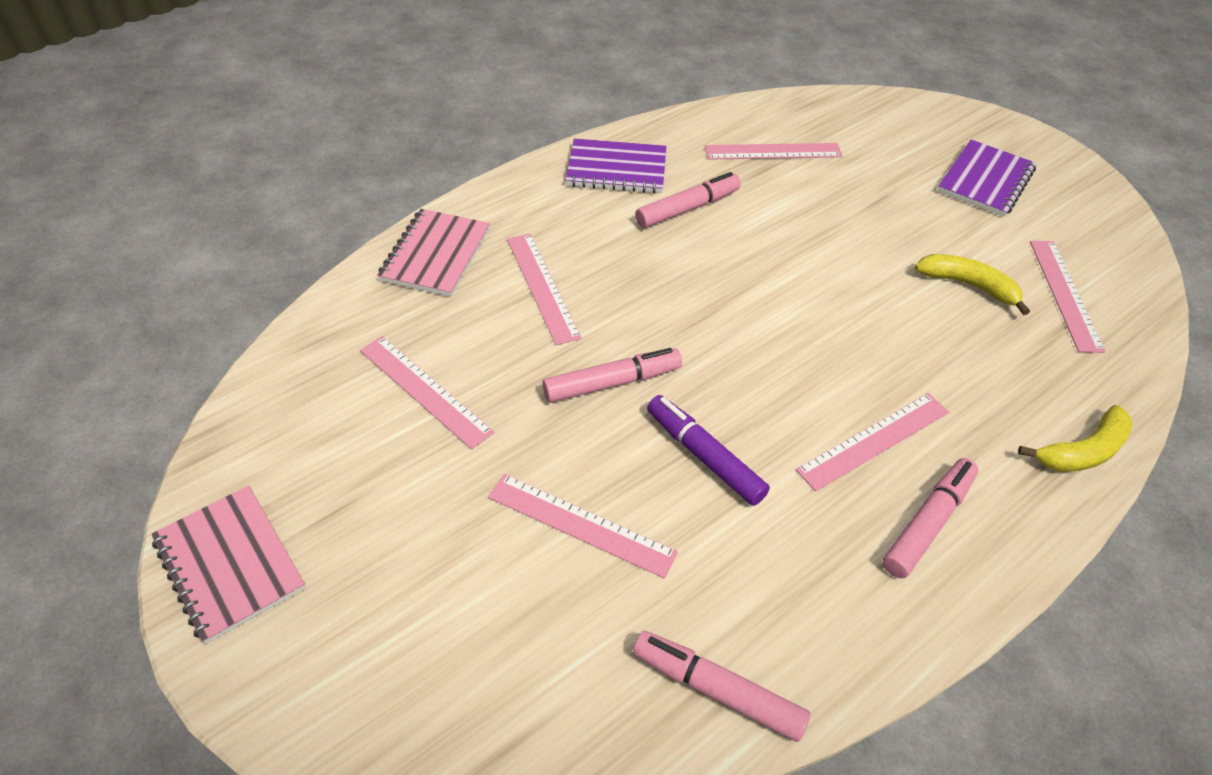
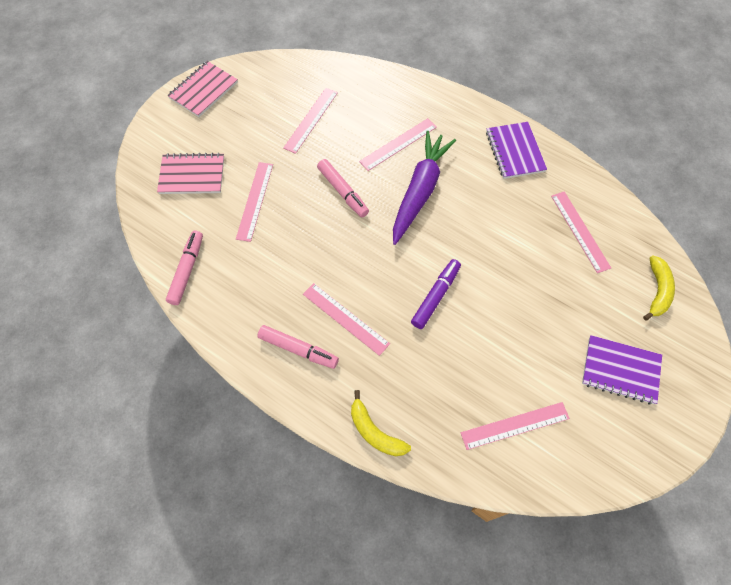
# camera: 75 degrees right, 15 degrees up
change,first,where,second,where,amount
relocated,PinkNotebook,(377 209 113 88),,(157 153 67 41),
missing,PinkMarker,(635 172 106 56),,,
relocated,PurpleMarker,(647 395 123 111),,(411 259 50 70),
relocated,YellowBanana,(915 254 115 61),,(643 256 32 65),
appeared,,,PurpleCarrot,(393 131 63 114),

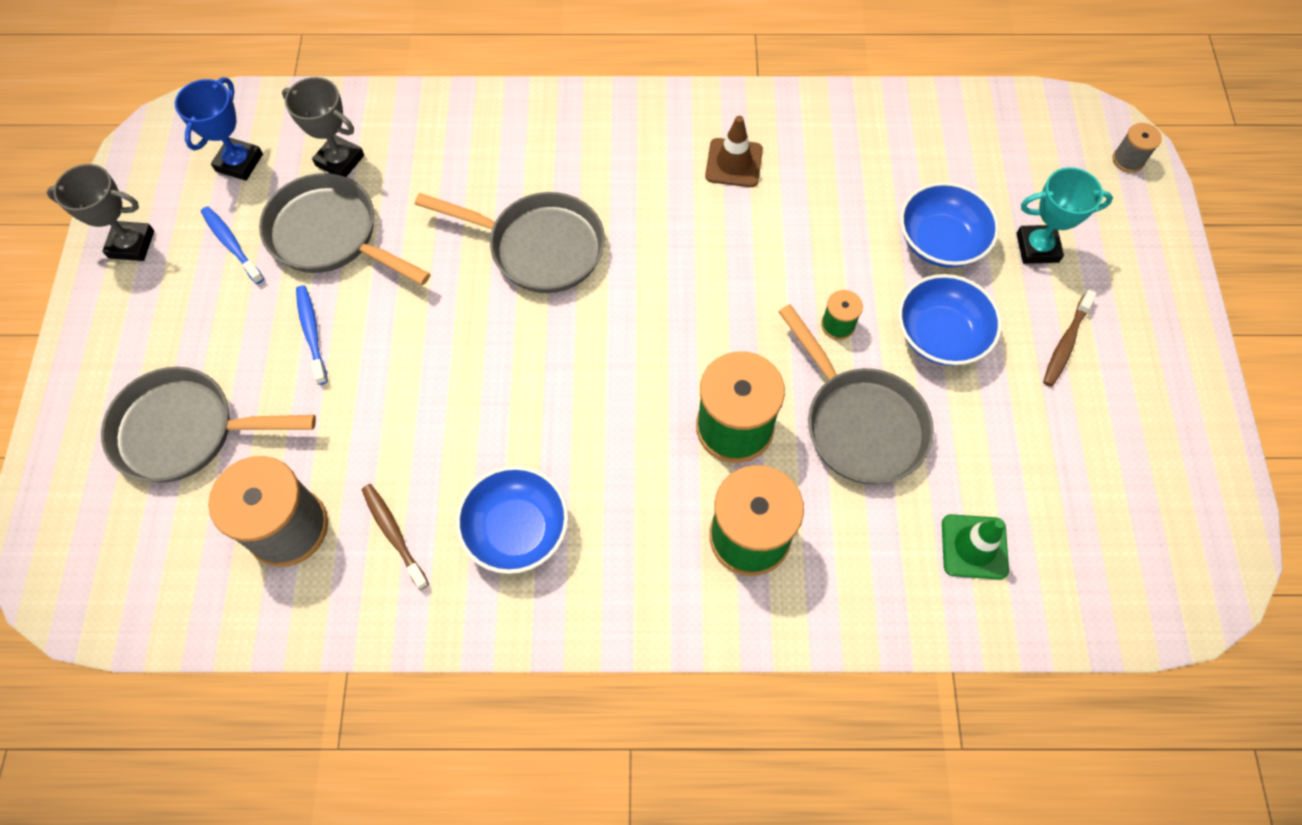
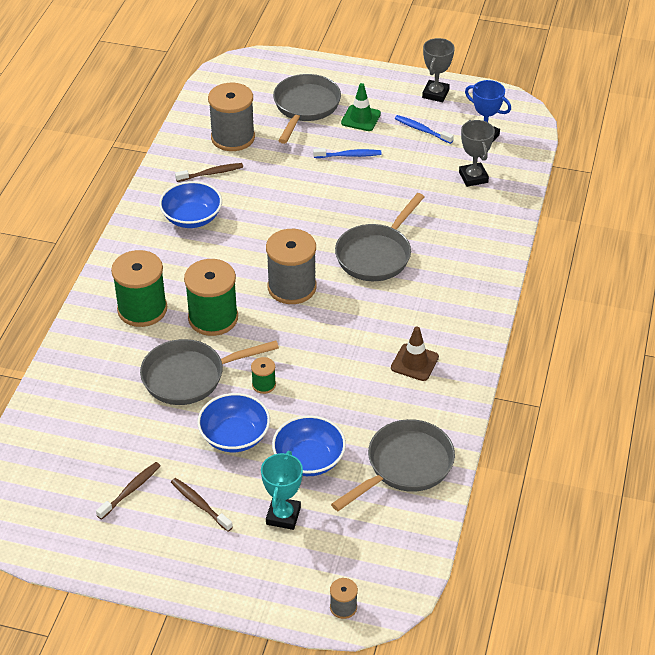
# camera: 105 degrees right, 20 degrees down
change,first,where,second,where,amount
spun,BlueToothbrush,(201 206 63 78),,(395 115 59 29),120 degrees counterclockwise
relocated,GreyPan,(259 173 172 112),,(331 419 124 92),
spun,GreyTrophy,(282 77 82 100),,(459 120 36 67),60 degrees counterclockwise
relocated,GreenTrafficCone,(942 514 67 66),,(341 83 40 48),
appeared,,,BrownToothbrush,(96 462 65 58),
appeared,,,GreySpool,(266 229 51 75),

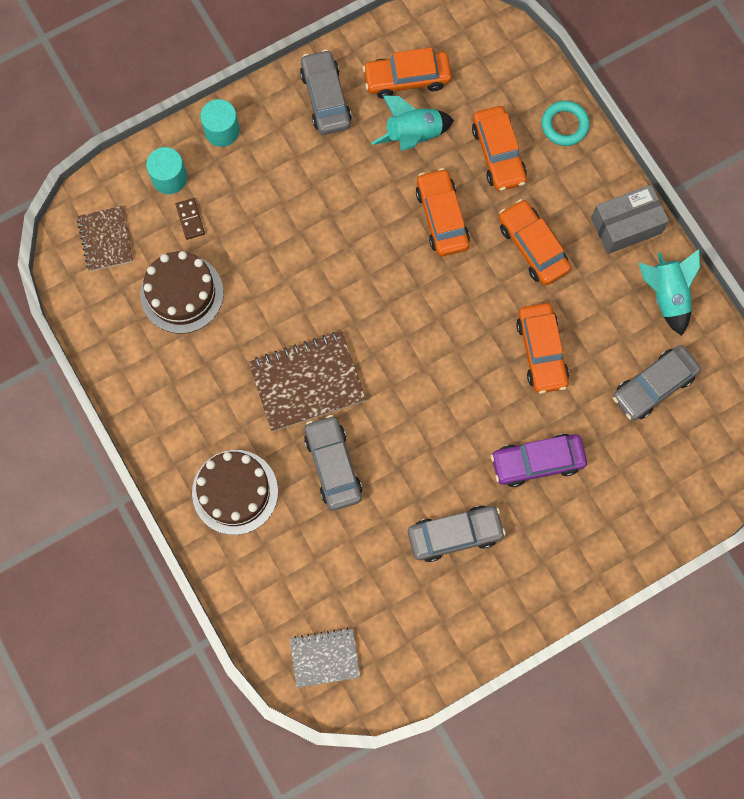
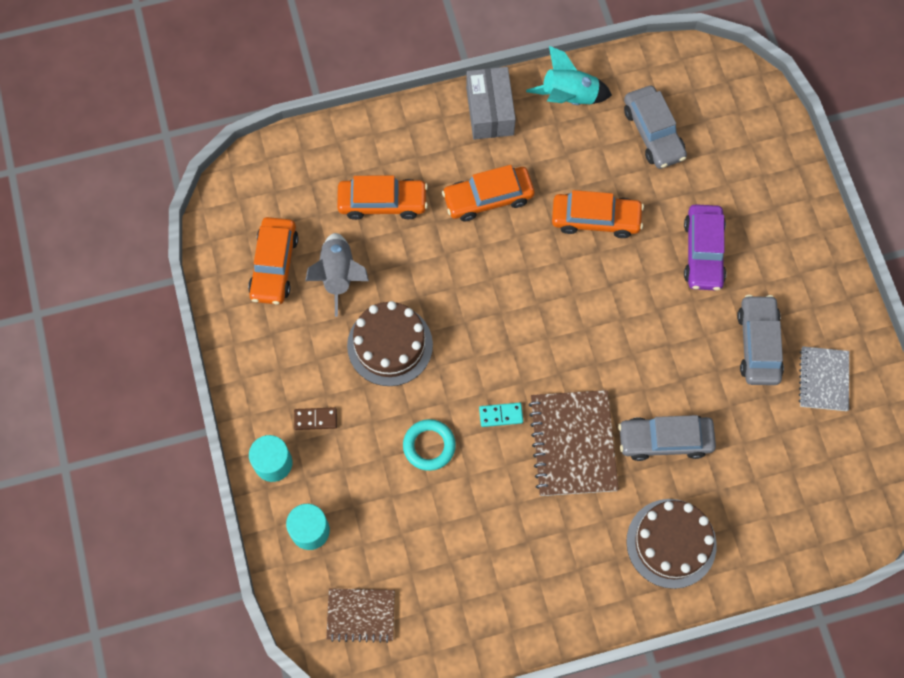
# camera: 75 degrees left, 5 degrees down
change,first,where,second,where,amount
relocated,BrownCake,(140 251 84 83),,(347 301 86 85),
relocated,BrownDomino,(176 198 29 42),,(294 407 43 23),
relocated,GreyNotebook,(290 628 70 60),,(799 346 50 65),
missing,GreyCar,(300 49 52 86),,,
colour,TurquoiseRocket,(371 95 83 56),GreyRocket,(305 233 64 84),
missing,OrangeCar,(416 168 54 89),,,
relocated,TurquoiseRing,(542 101 48 45),,(403 419 53 52),
appeared,,,TurquoiseDomino,(479 403 44 24),

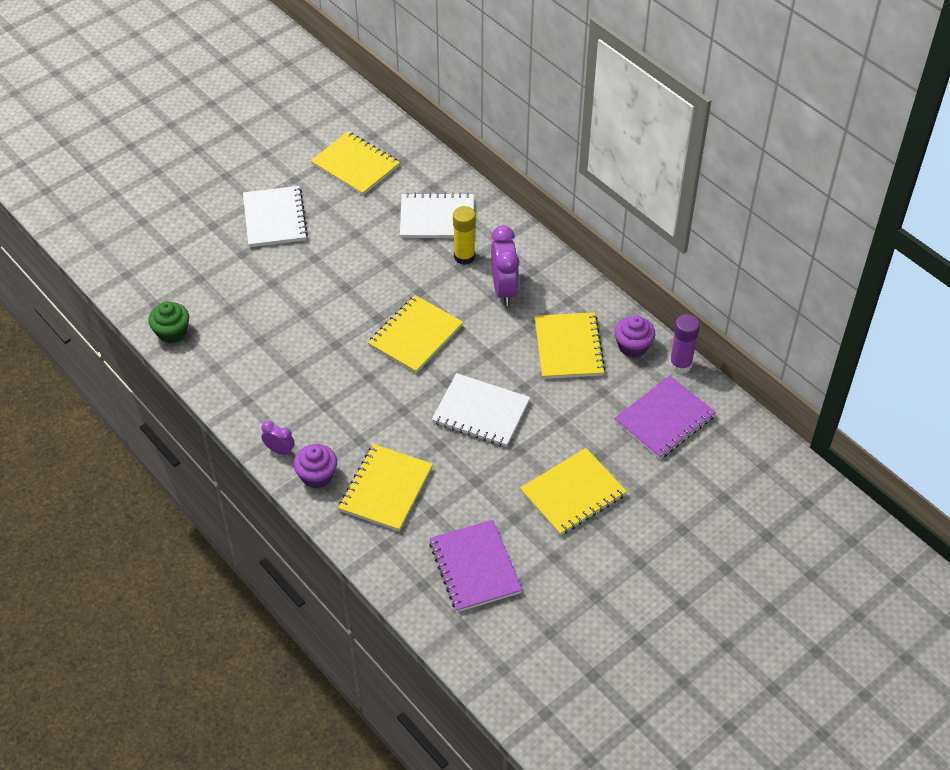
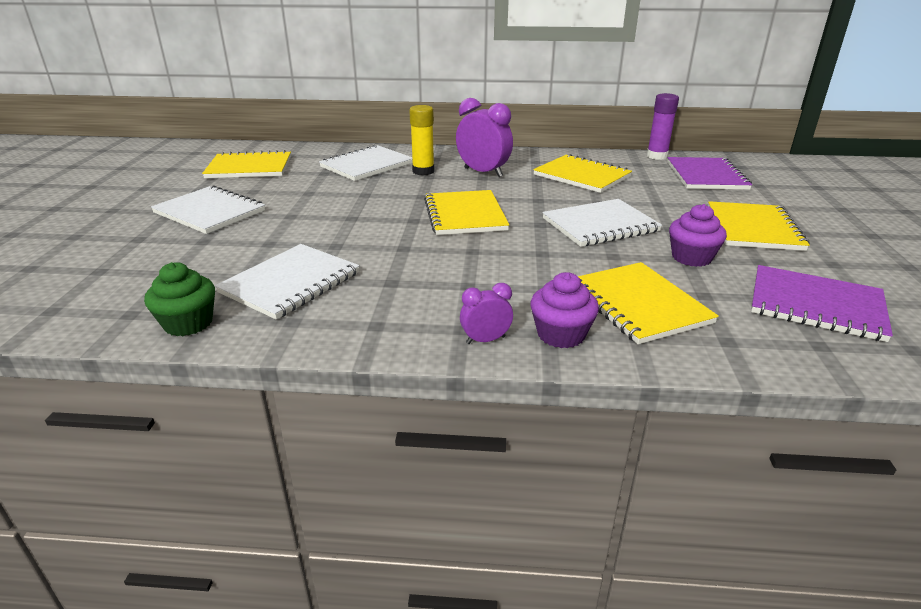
# camera: 45 degrees left, 20 degrees down
change,first,where,second,where,amount
relocated,PurpleCupcake,(614 315 41 43),,(669 204 58 63),
appeared,,,WhiteNotebook,(215 244 144 76),

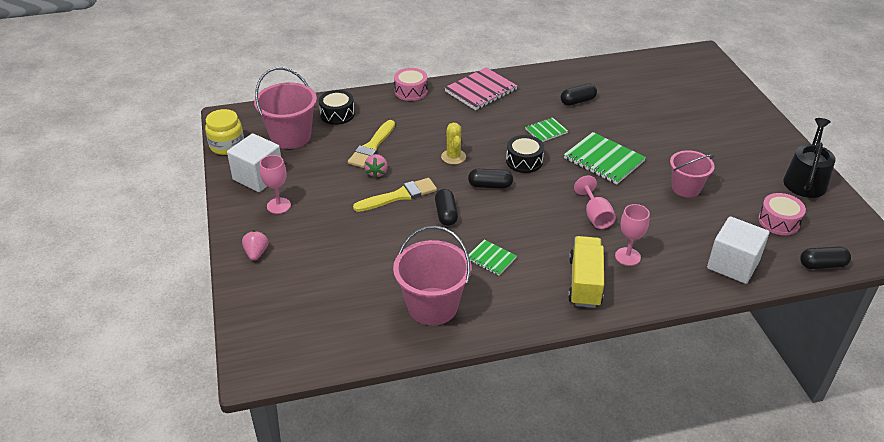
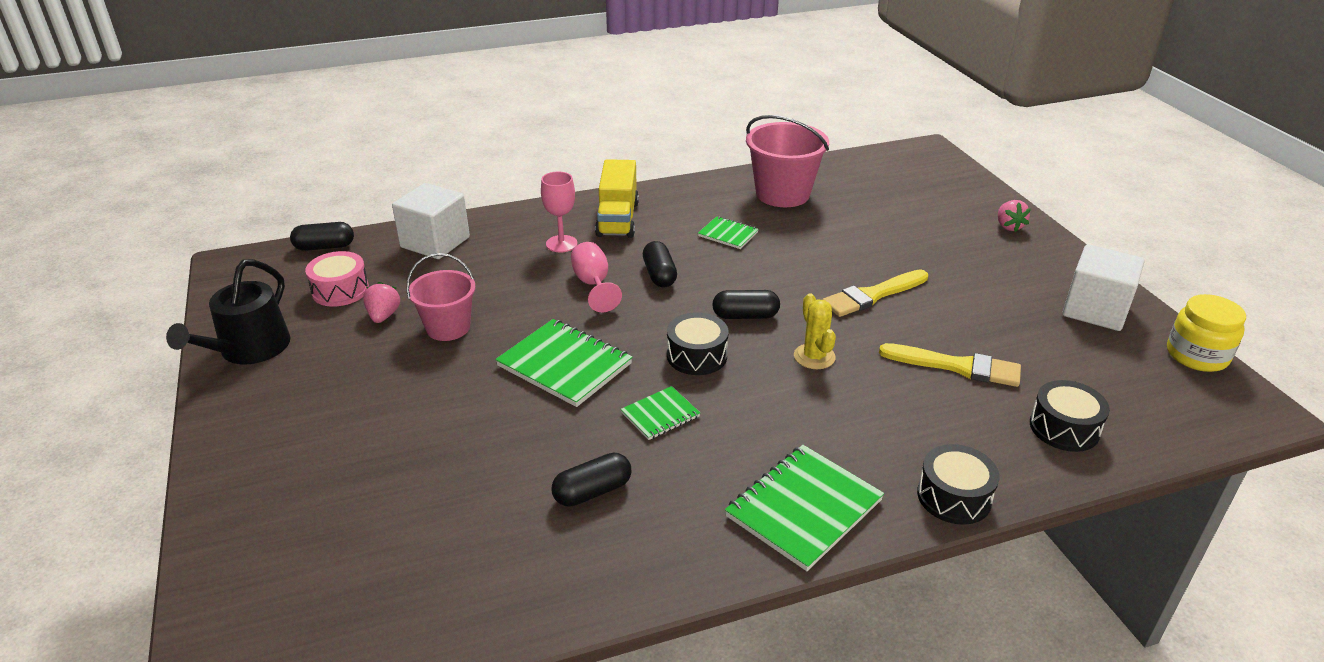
# camera: 175 degrees right, 5 degrees down
change,first,where,second,where,amount
missing,PinkBucket,(254 67 63 82),,,
missing,PinkGoblet,(260 155 31 59),,,
spun,YellowBrush,(348 120 47 48),,(879 343 142 44),90 degrees clockwise
relocated,PinkStrawberry,(364 154 24 24),,(363 282 37 41),
colour,PinkDrum,(394 68 34 33),BlackDrum,(917 444 83 81),
relocated,BlackCapsule,(435 189 23 37),,(643 241 34 46),
colour,PinkNotebook,(444 67 74 43),GreenNotebook,(725 445 159 126),

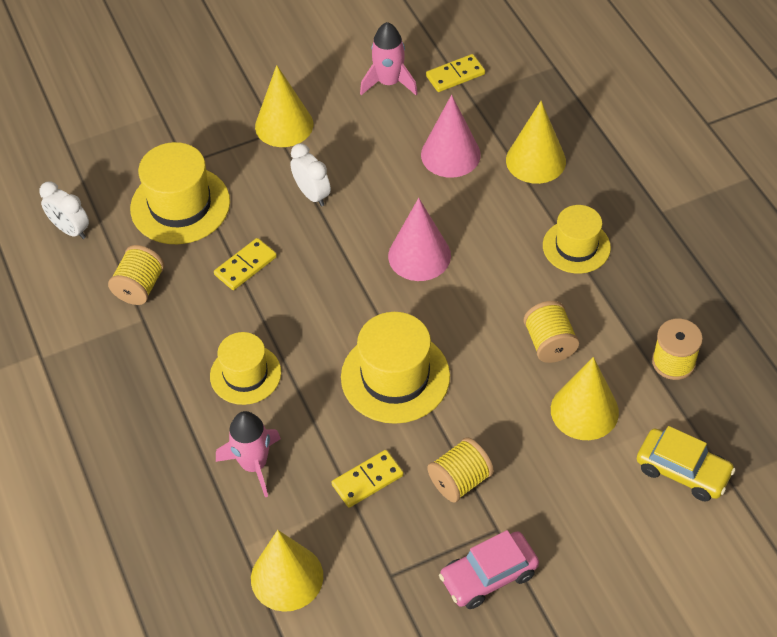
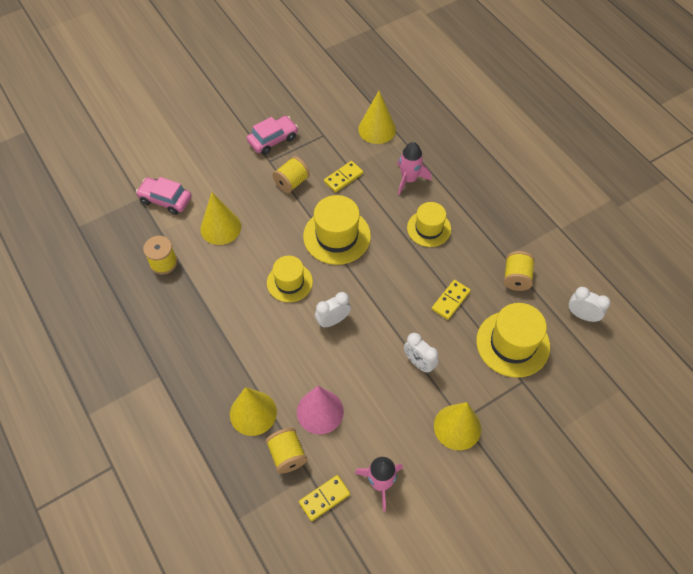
# camera: 170 degrees right, 5 degrees up
change,first,where,second,where,amount
exchanged,PinkCone,(388 198 63 83),WhiteClock,(315 292 36 36),
relocated,YellowSpool,(523 301 56 62),,(266 428 41 46),
relocated,YellowHat,(543 205 68 69),,(267 256 46 46),
colour,YellowCar,(637 426 99 76),PinkCar,(136 177 56 38),

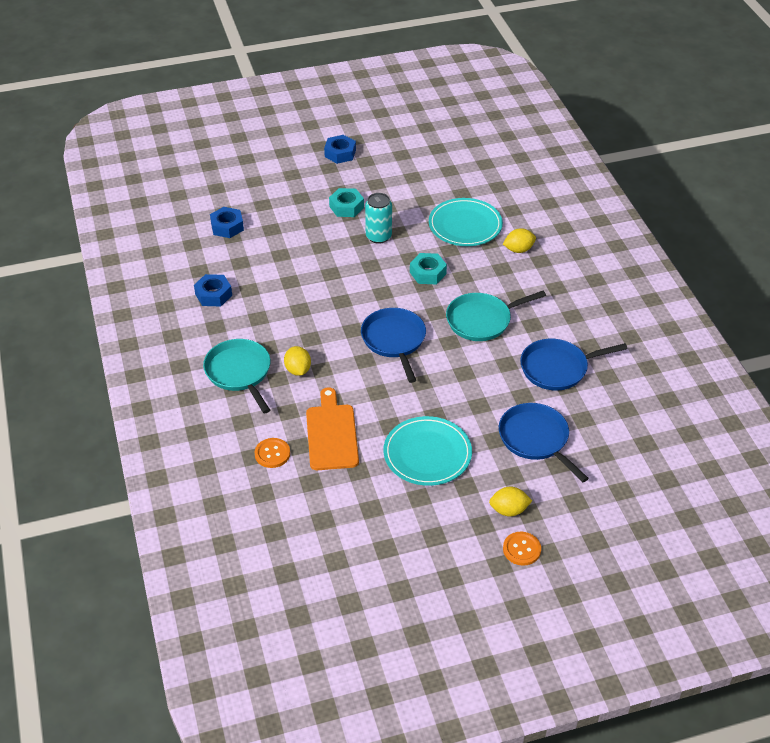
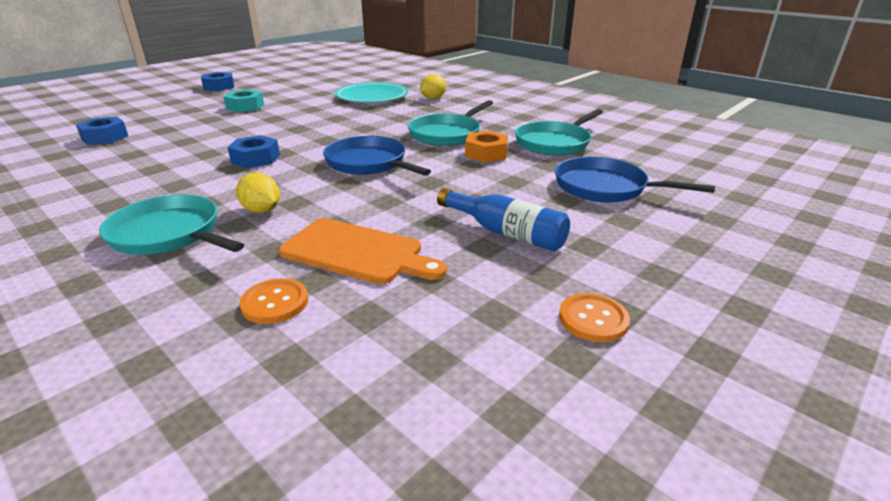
# camera: 30 degrees left, 15 degrees down
change,first,where,second,where,amount
relocated,BlueNut,(194 274 38 32),,(227 135 53 33),
spun,OrangeCuttingBoard,(306 387 53 83),,(279 218 168 66),150 degrees clockwise
missing,TurquoiseCan,(365 193 27 51),,,
exchanged,TurquoisePlate,(383 416 89 70),BlueBottle,(437 188 133 63),
missing,TurquoiseNut,(410 253 37 31),,,
missing,YellowLemon,(489 486 43 31),,,
relocated,OrangeButton,(503 532 38 34),,(559 293 71 49),
colour,BluePan,(520 339 108 52),TurquoisePan,(515 109 88 46),
appeared,,,OrangeNut,(465 131 43 31),

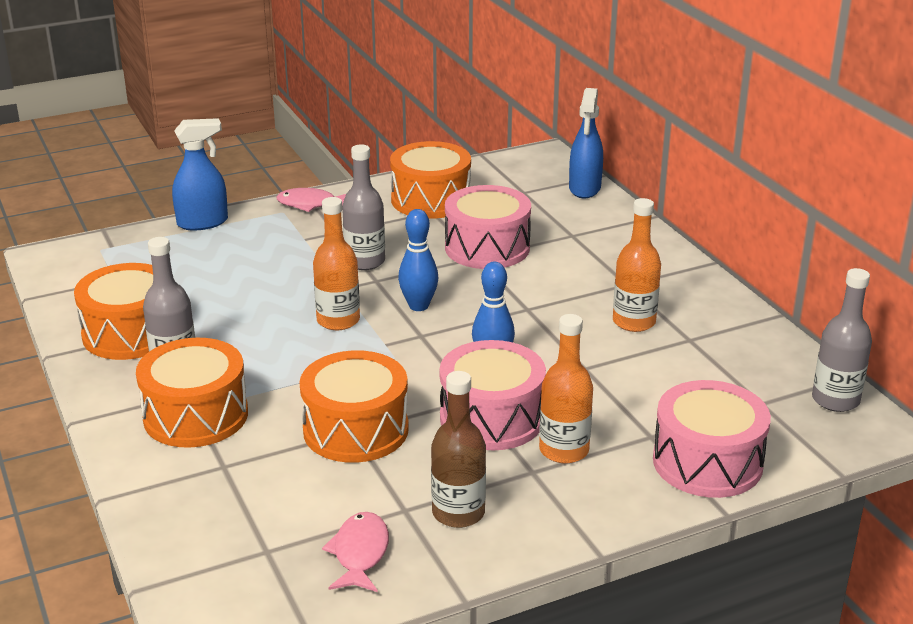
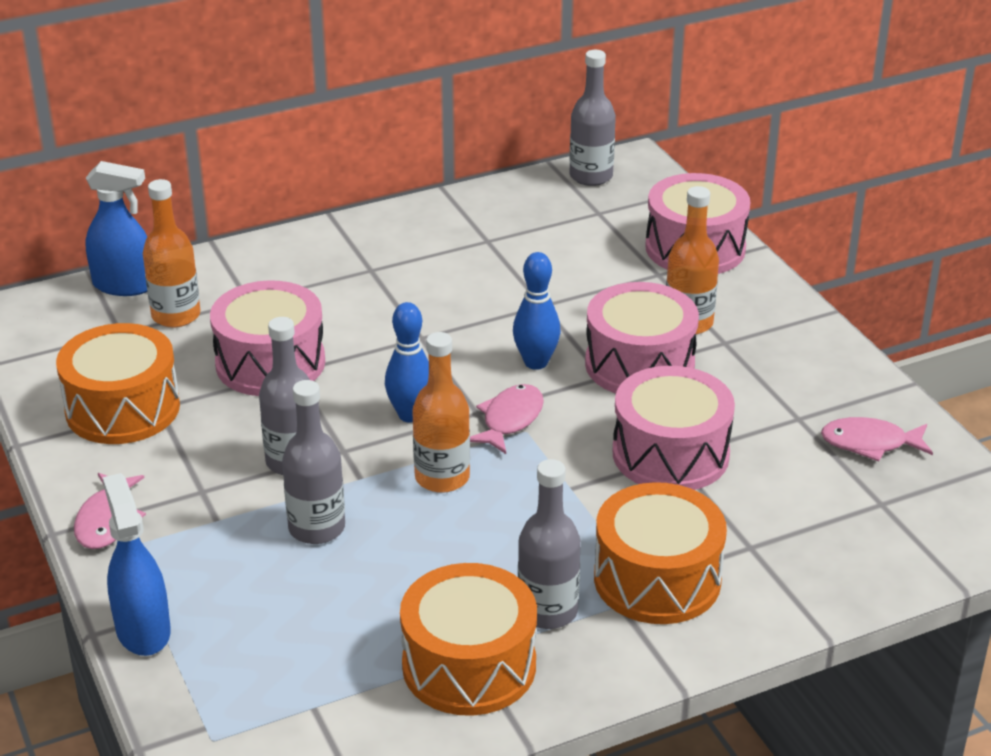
# camera: 90 degrees left, 5 degrees up
change,first,where,second,where,amount
colour,OrangeDrum,(299 350 110 113),PinkDrum,(613 366 122 124),
missing,BrownBottle,(431 371 55 157),,,
relocated,OrangeBottle,(613 198 48 134),,(143 179 57 149),
appeared,,,GreyBottle,(282 380 63 164),
appeared,,,PinkFish,(470 384 74 70),

